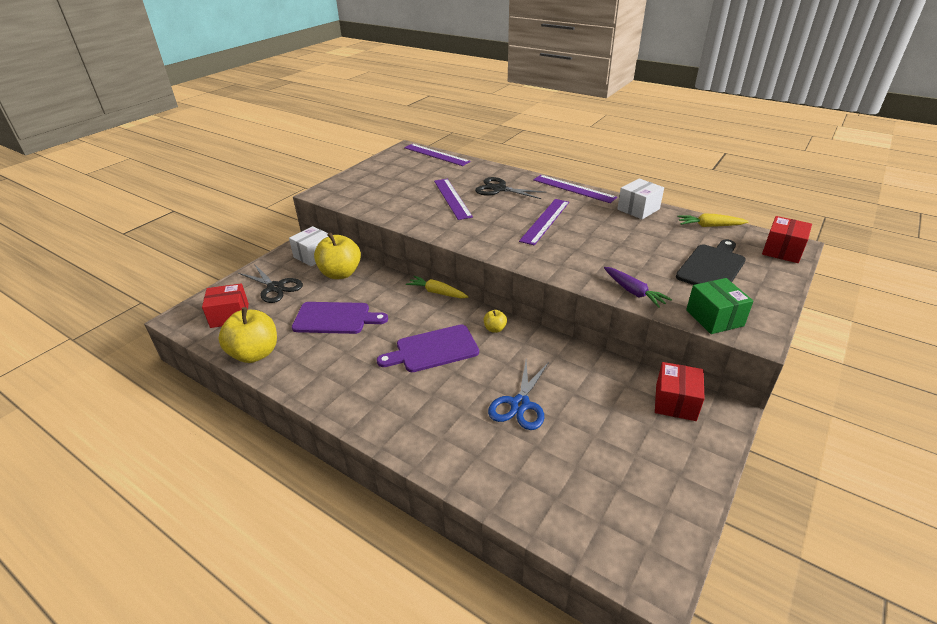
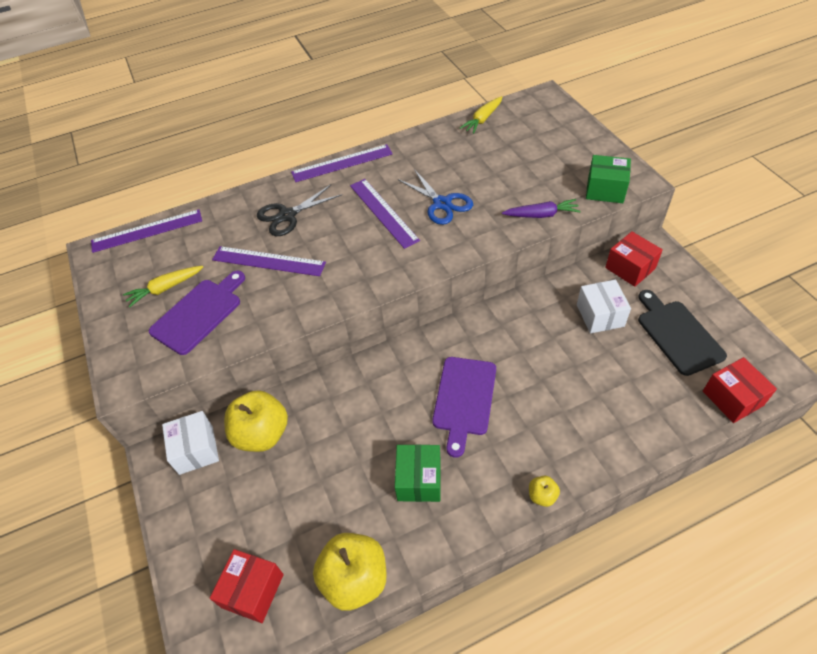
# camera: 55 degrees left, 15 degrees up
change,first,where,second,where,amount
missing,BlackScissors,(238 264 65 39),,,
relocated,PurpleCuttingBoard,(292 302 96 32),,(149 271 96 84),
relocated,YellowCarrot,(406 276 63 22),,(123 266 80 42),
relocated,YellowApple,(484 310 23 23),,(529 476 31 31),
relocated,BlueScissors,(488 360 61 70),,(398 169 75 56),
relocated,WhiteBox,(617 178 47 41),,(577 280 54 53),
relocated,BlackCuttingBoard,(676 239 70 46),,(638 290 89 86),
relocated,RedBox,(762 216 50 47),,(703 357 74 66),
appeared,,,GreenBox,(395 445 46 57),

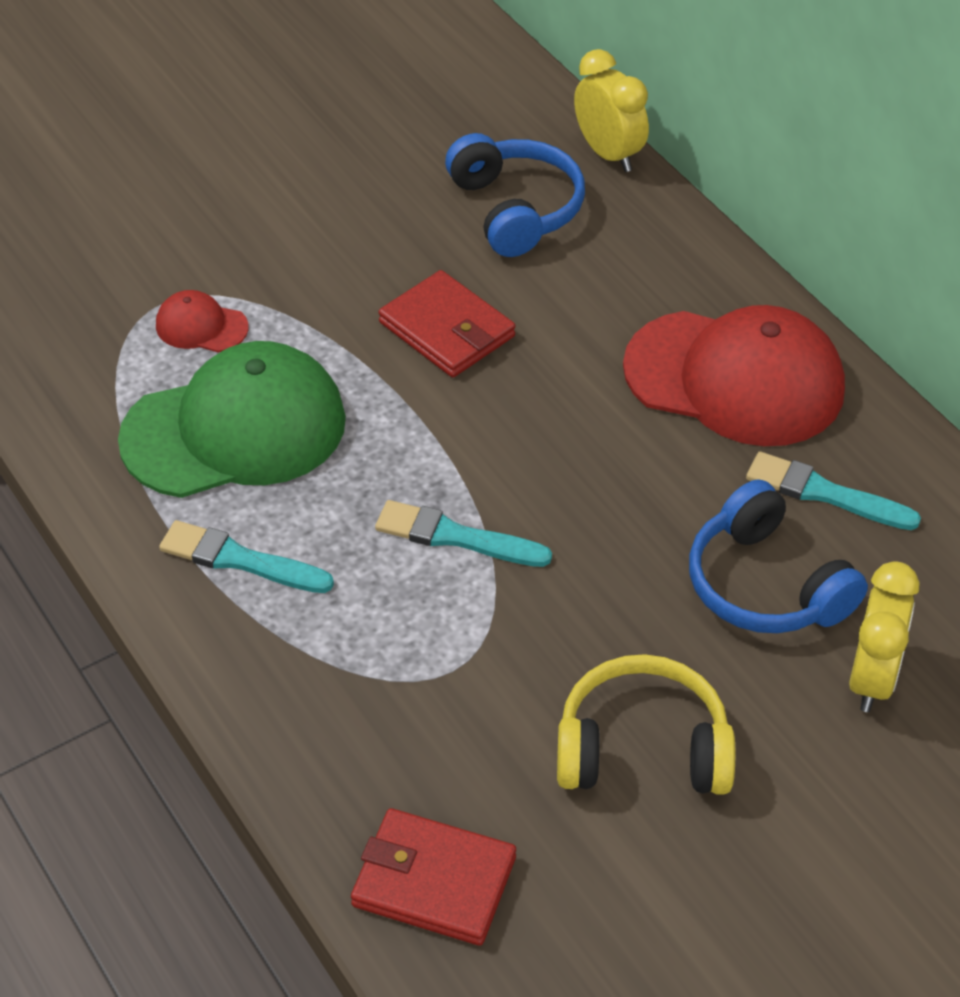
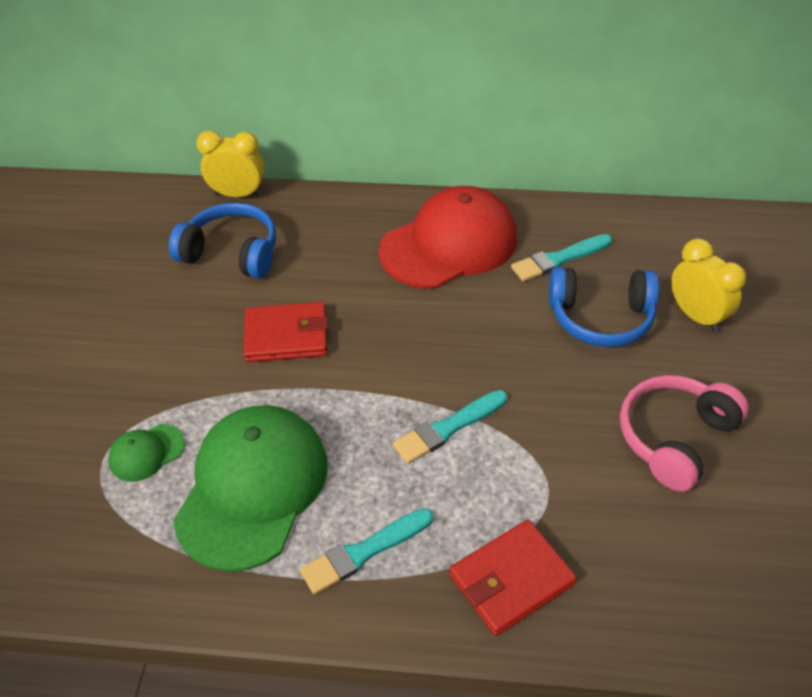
# camera: 50 degrees left, 0 degrees up
change,first,where,second,where,amount
colour,RedCap,(156 290 93 62),GreenCap,(108 424 77 58),
relocated,RedWallet,(351 808 165 138),,(449 520 128 116),
colour,YellowHeadphones,(557 654 178 141),PinkHeadphones,(620 375 129 117),

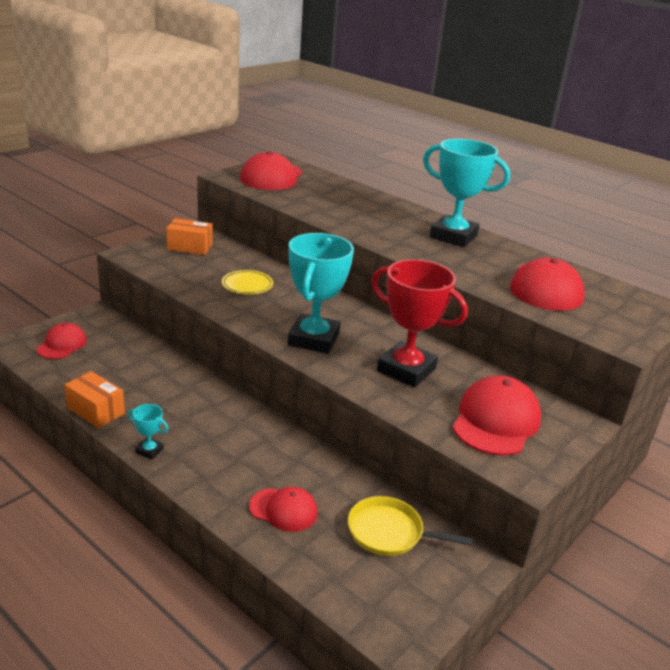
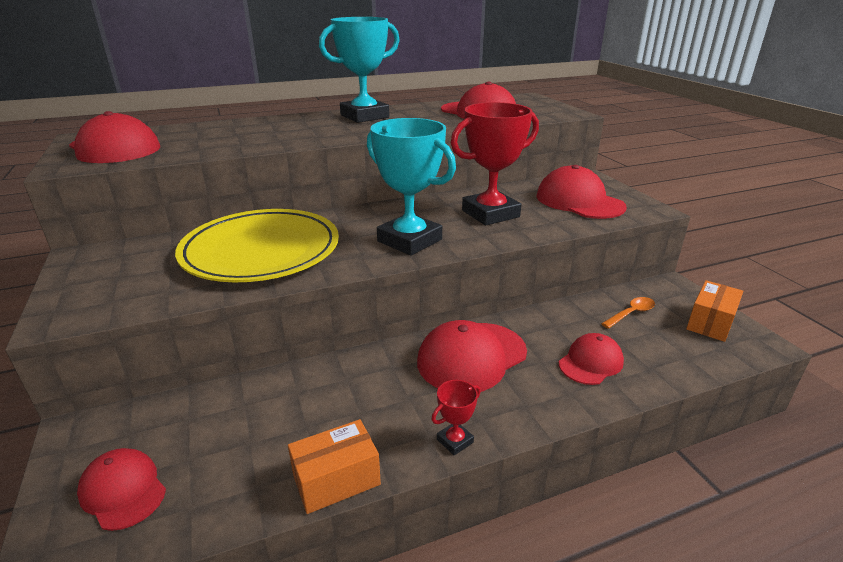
# camera: 60 degrees left, 0 degrees up
change,first,where,second,where,amount
colour,TurquoiseTrophy,(128 404 40 55),RedTrophy,(431 380 50 75),
relocated,OrangeBox,(166 218 47 37),,(686 280 57 62),
size,YellowPlate,(222 270 51 24),,(175 209 164 73),x2.37
exchanged,YellowPan,(348 496 125 60),OrangeSpoon,(601 297 54 32),
appeared,,,RedCap,(417 320 110 72),

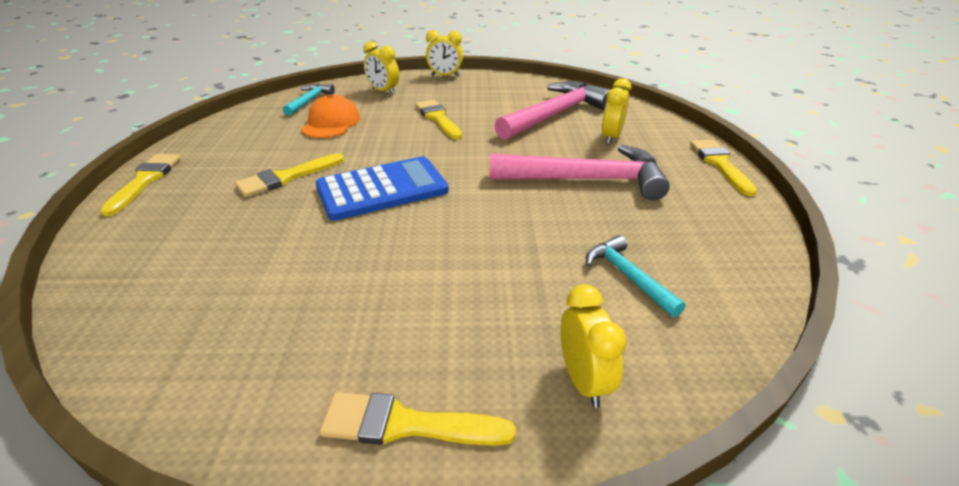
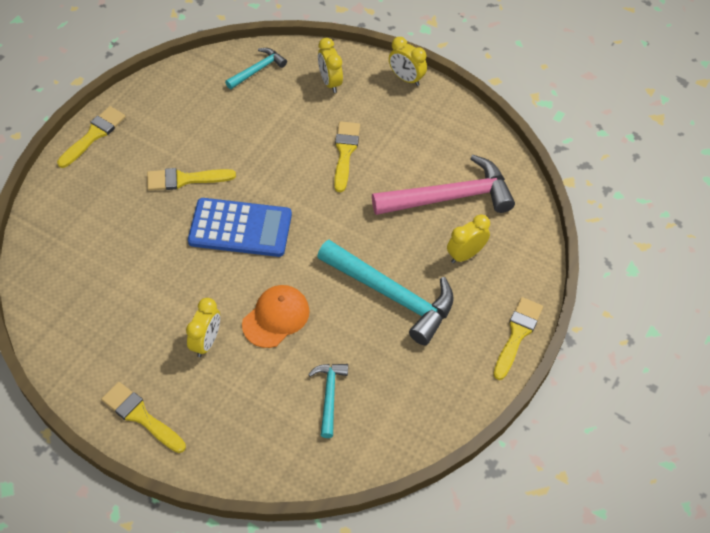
# camera: 30 degrees right, 20 degrees up
change,first,where,second,where,amount
relocated,OrangeCap,(301 94 59 44),,(242 285 68 63),
colour,PinkHammer,(490 145 180 55),TurquoiseHammer,(317 240 137 105),
relocated,YellowClock,(561 285 66 123),,(186 298 34 59),

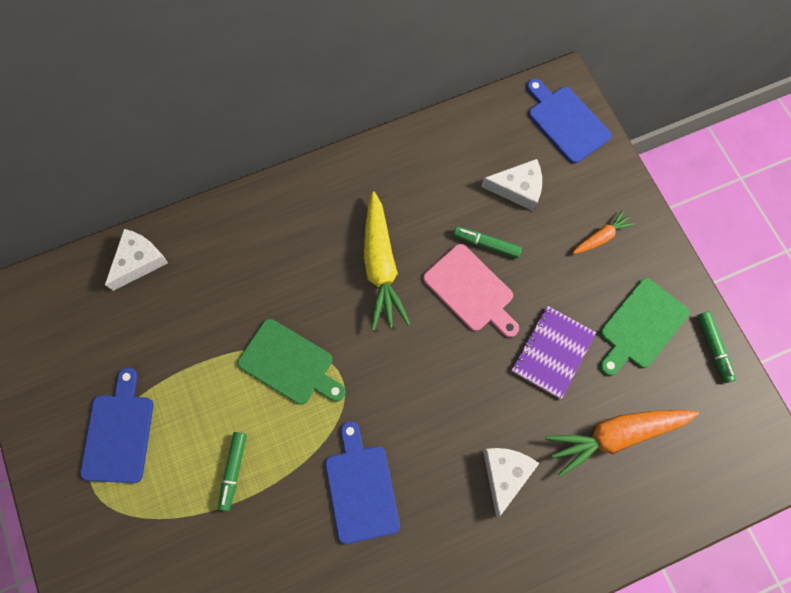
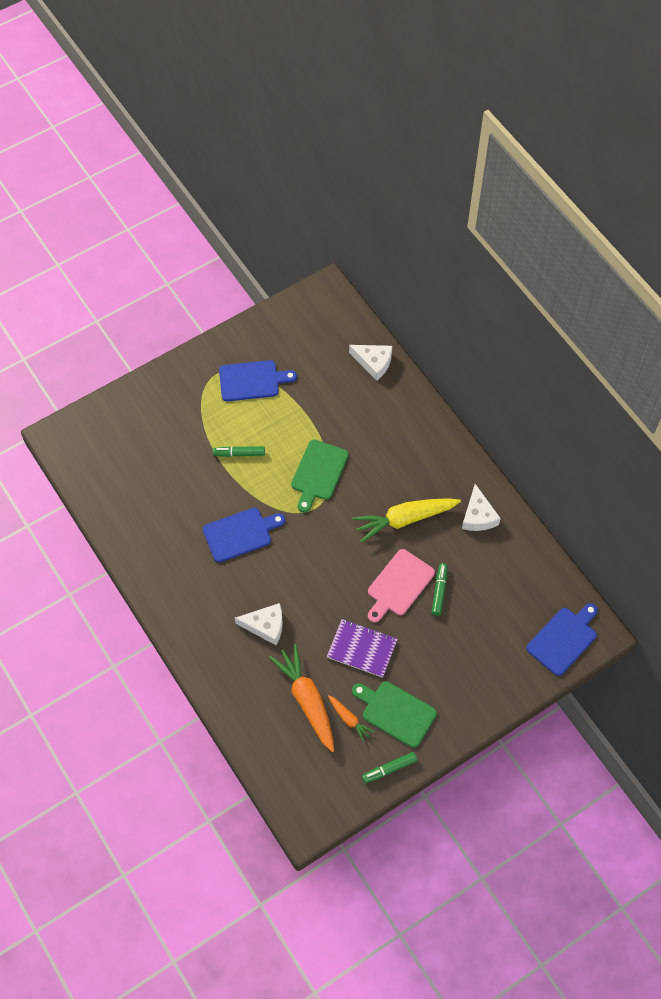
# camera: 80 degrees right, 10 degrees down
change,first,where,second,where,amount
relocated,WhiteCheese,(481 159 61 52),,(462 484 39 47),
relocated,OrangeCarrot,(572 210 64 44),,(328 695 47 47),

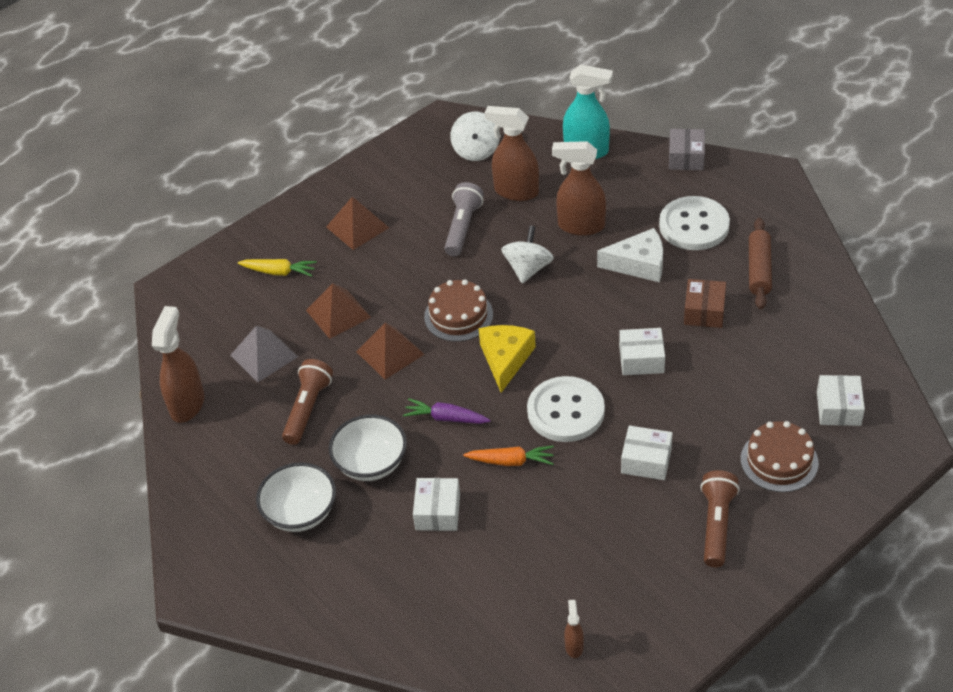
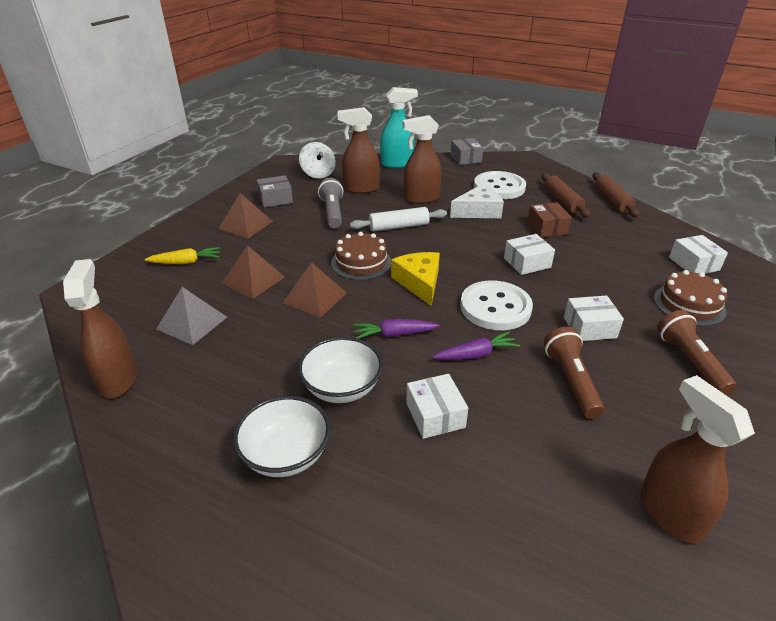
# camera: 25 degrees left, 10 degrees down
change,first,where,second,where,amount
relocated,BrownFlashlight,(282 359 51 86),,(544 327 61 92),
colour,OrangeCarrot,(463 446 91 20),PurpleCarrot,(433 331 87 29),
exchanged,WhiteSpinningTop,(501 226 53 58),WhiteRollingPin,(350 207 97 25),
size,BrownSprayBottle,(564 600 20 58),,(640 375 115 169),x2.12
appeared,,,GreyBox,(257 175 36 33),
appeared,,,BrownRollingPin,(593 172 47 45),

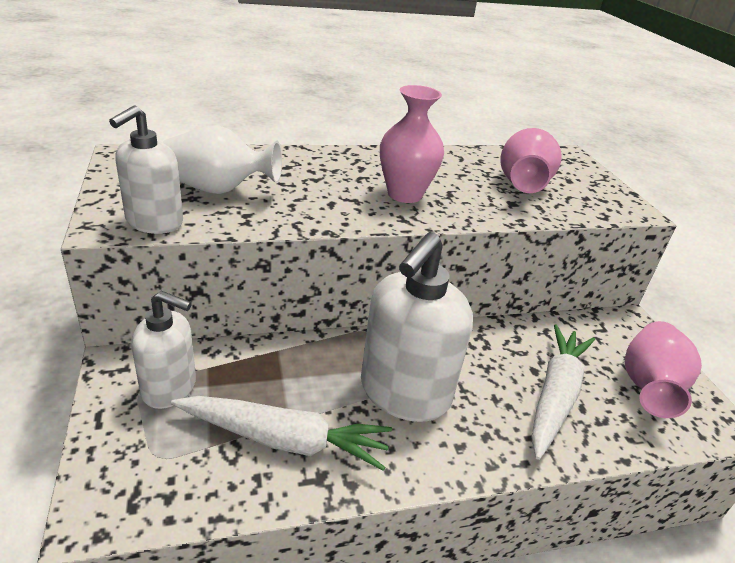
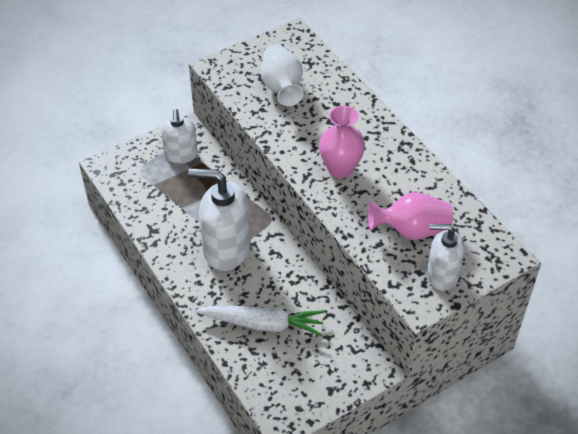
# camera: 75 degrees right, 15 degrees up
change,first,where,second,where,amount
relocated,WhiteSoapDispenser,(109 105 74 129),,(427 224 38 67),
missing,WhiteCarrot,(171 396 221 75),,,
missing,PinkVase,(625 321 77 97),,,

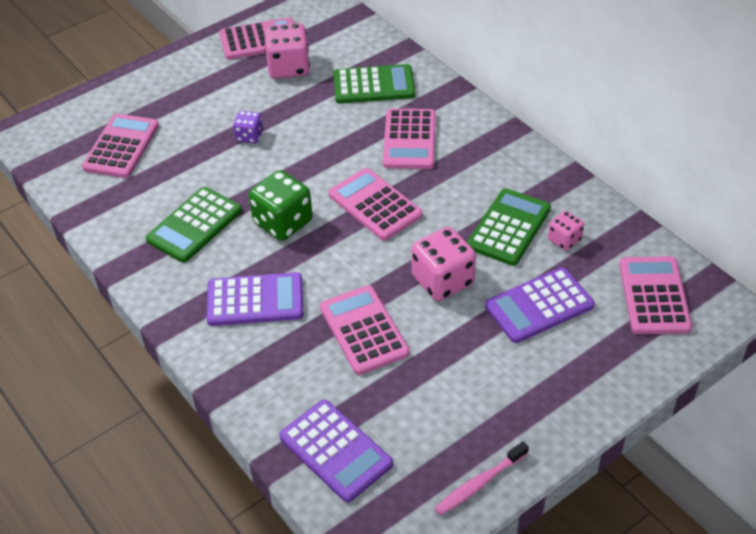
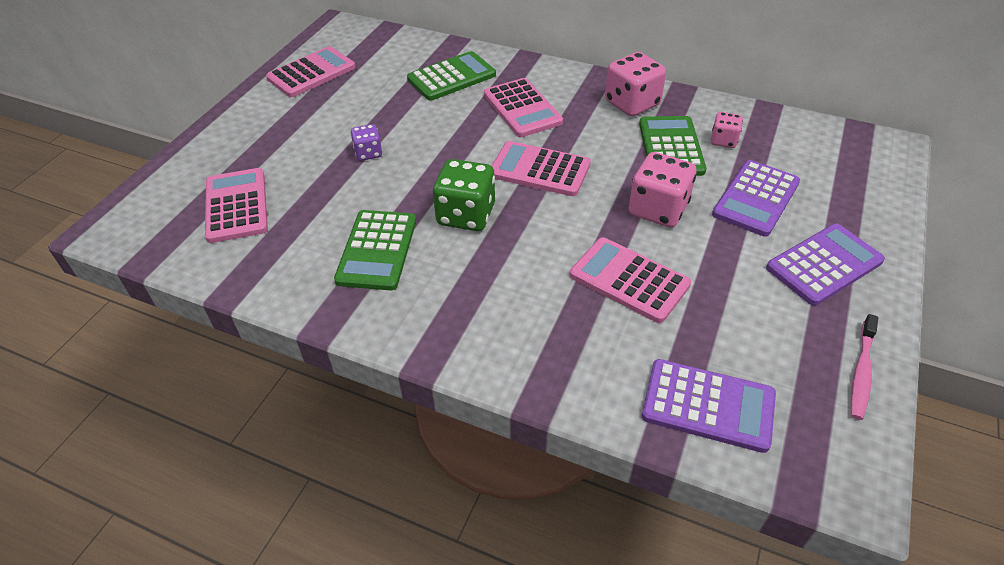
# camera: 30 degrees left, 0 degrees up
change,first,where,second,where,amount
relocated,PurpleCalculator,(207 272 97 54),,(766 224 119 82),
relocated,PinkDice,(264 23 46 56),,(605 52 61 64),
missing,PinkCalculator,(619 256 73 78),,,

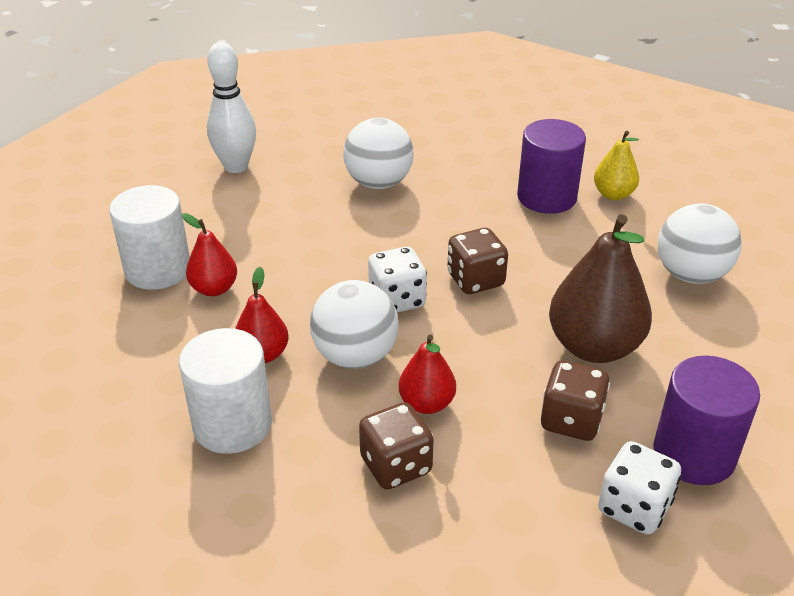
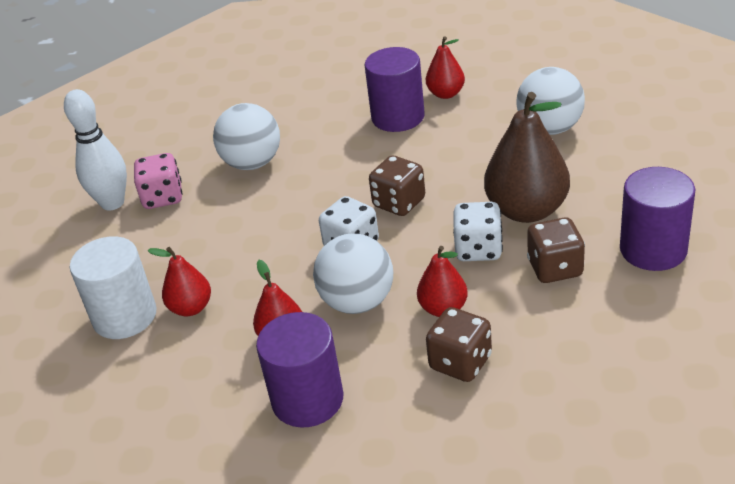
# camera: 25 degrees left, 0 degrees up
change,first,where,second,where,amount
colour,WhiteCylinder,(179 328 93 126),PurpleCylinder,(256 312 88 115),
colour,YellowPear,(594 131 45 69),RedPear,(426 36 39 63),
relocated,WhiteDice,(598 441 83 94),,(453 202 50 59),
appeared,,,PinkDice,(134 153 49 56),

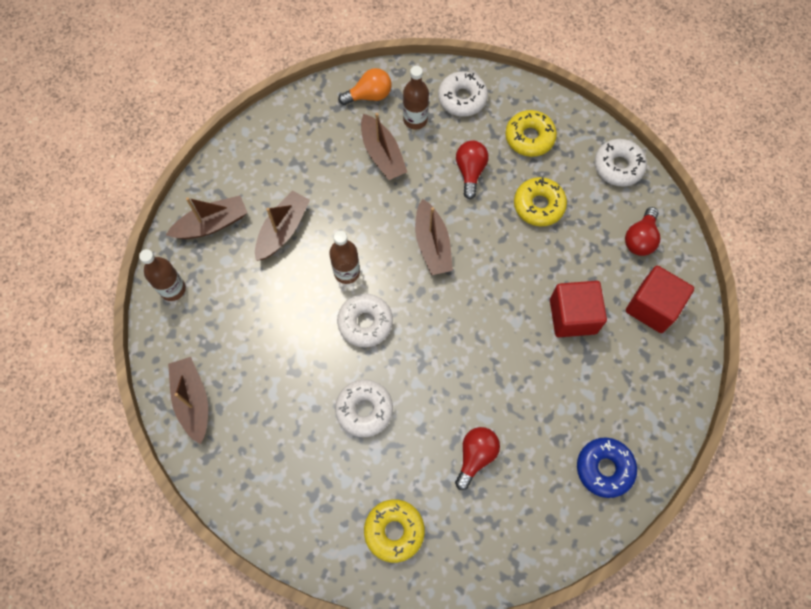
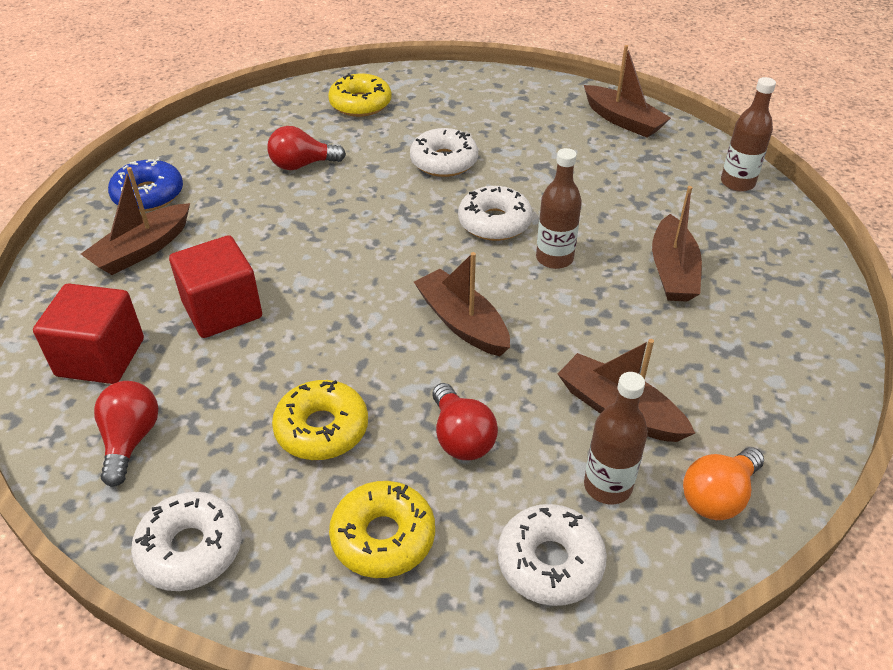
# camera: 155 degrees right, 25 degrees down
change,first,where,second,where,amount
relocated,BrownBoat,(166 195 82 44),,(81 167 109 108),
spun,RedLightBulb,(455 427 45 63),,(267 126 79 44),75 degrees clockwise

